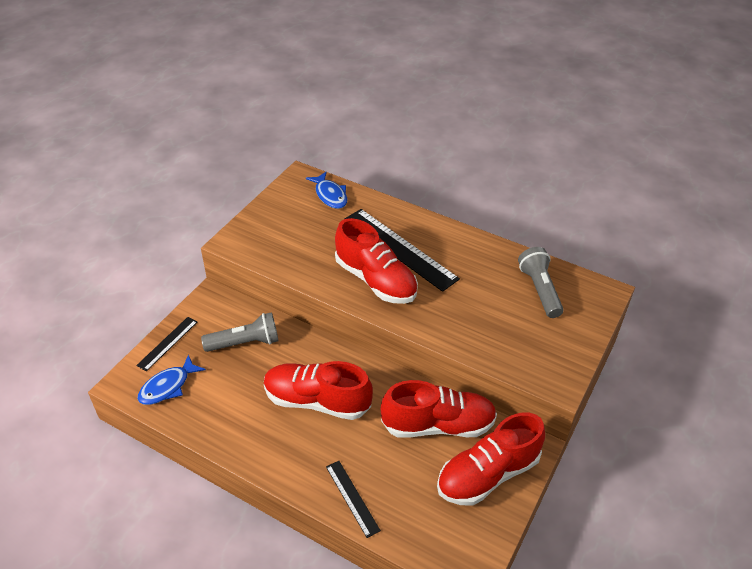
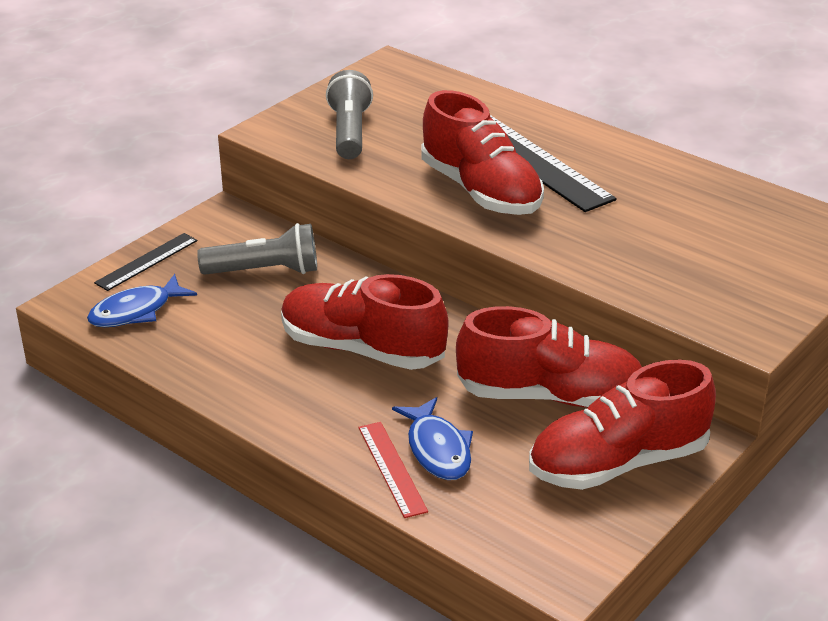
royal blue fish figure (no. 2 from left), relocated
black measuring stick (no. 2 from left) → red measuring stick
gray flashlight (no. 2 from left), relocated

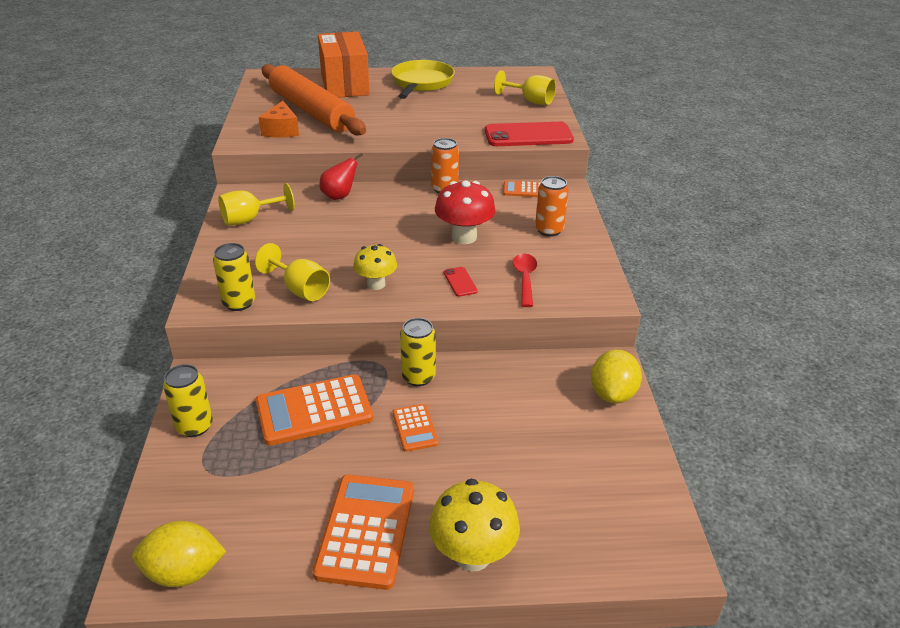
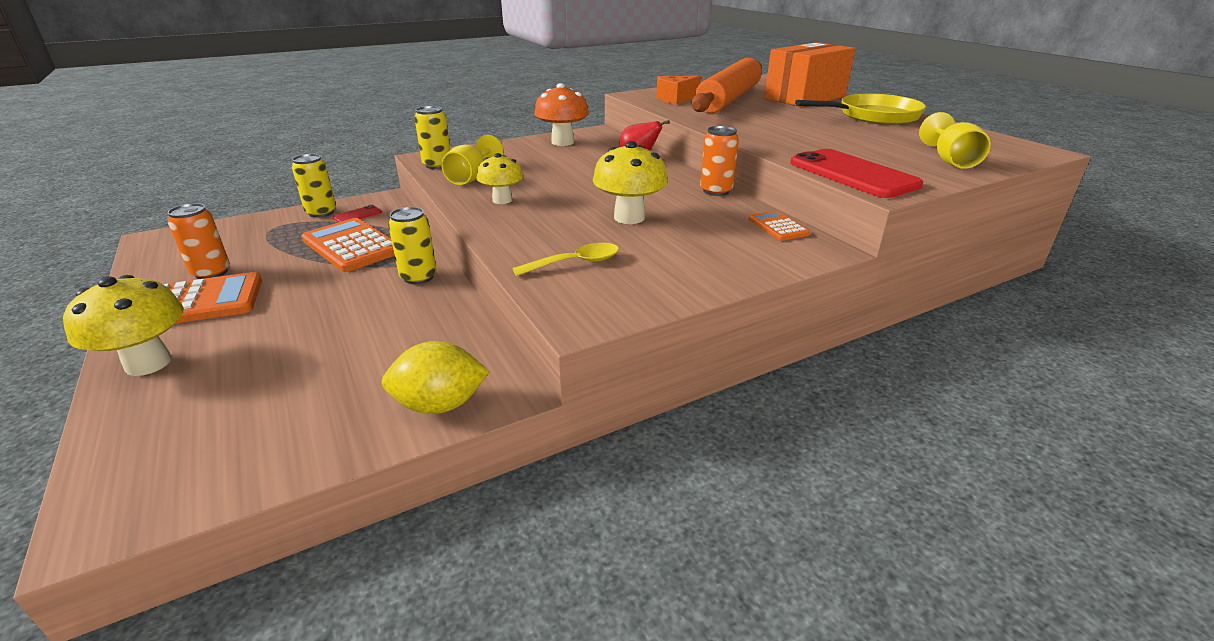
golden toy lemon (no. 1 from left) → -
golden wine glass (no. 1 from left) → orange fungus
orange adding machine (no. 3 from left) → -
red fungus → golden fungus (no. 3 from left)
red phone (no. 1 from left), relocated
red teaspoon → golden teaspoon
orange soda can (no. 2 from left in the first image) → orange soda can (no. 1 from left), relocated

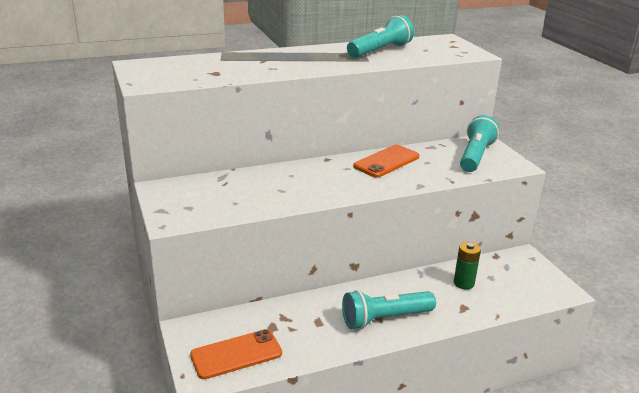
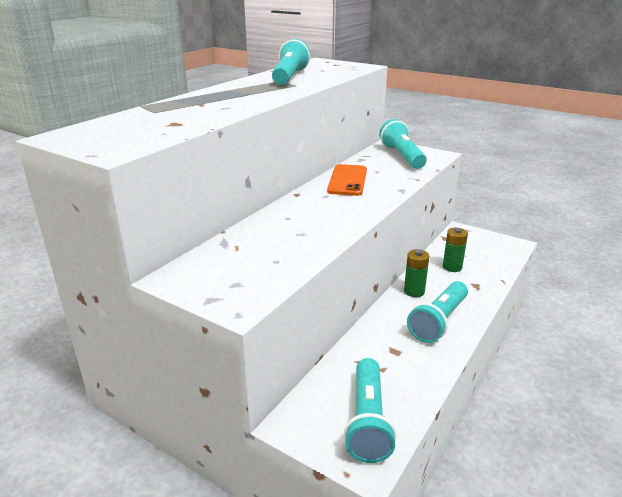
orange phone (no. 1 from left) → turquoise flashlight (no. 2 from left)
- → emerald power cell (no. 1 from left)

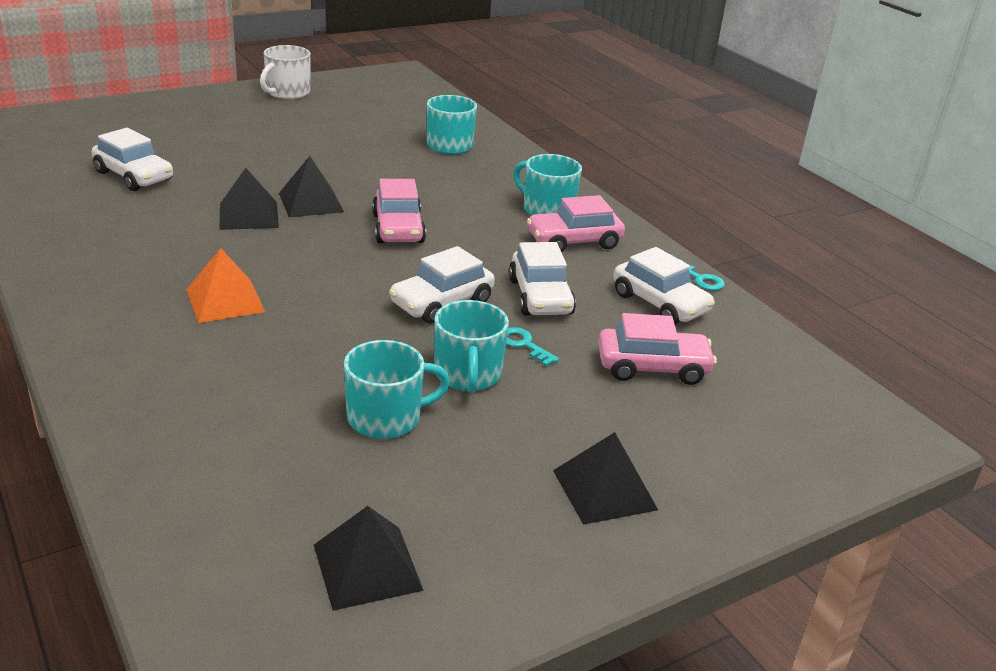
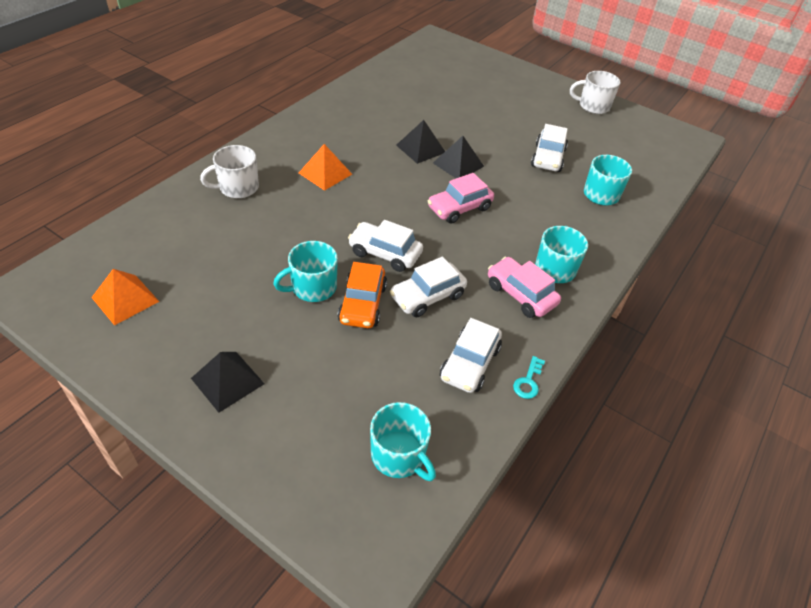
pure white automobile (no. 1 from left in the first image) → pure white automobile (no. 4 from left), relocated
black pyramid (no. 3 from left) → orange pyramid (no. 1 from left)
turquoise coffee mug (no. 1 from left in the first image) → turquoise coffee mug (no. 2 from left), relocated
turquoise latchkey (no. 1 from left) → orange automobile
rosy automobile (no. 3 from left) → -
- → pure white coffee mug (no. 1 from left)

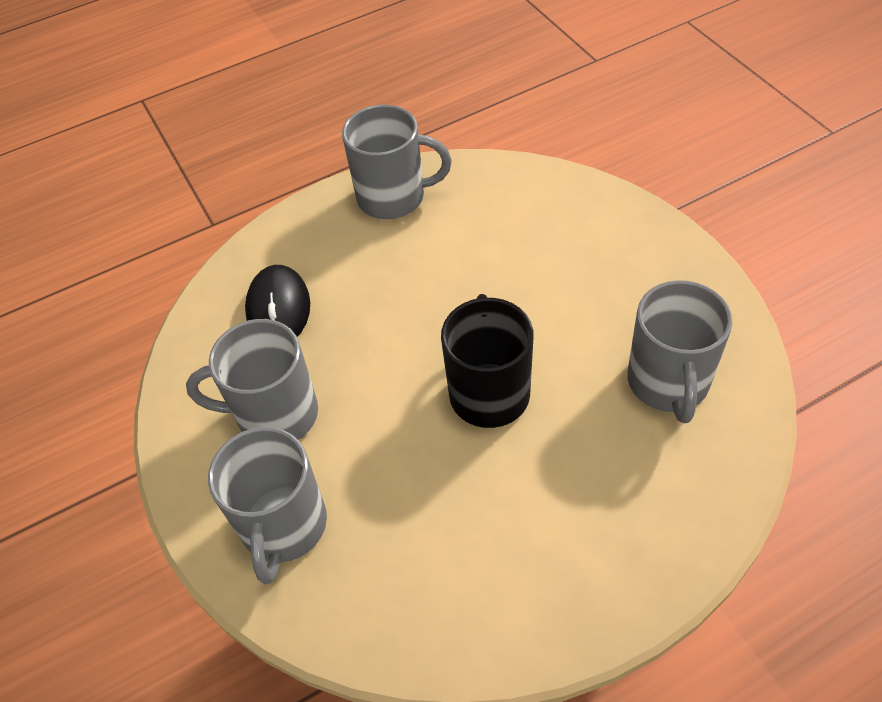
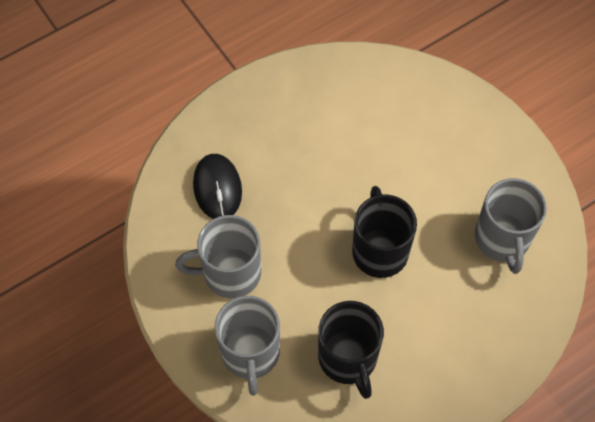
gray coffee mug (no. 3 from left) → -
- → black coffee mug (no. 1 from left)

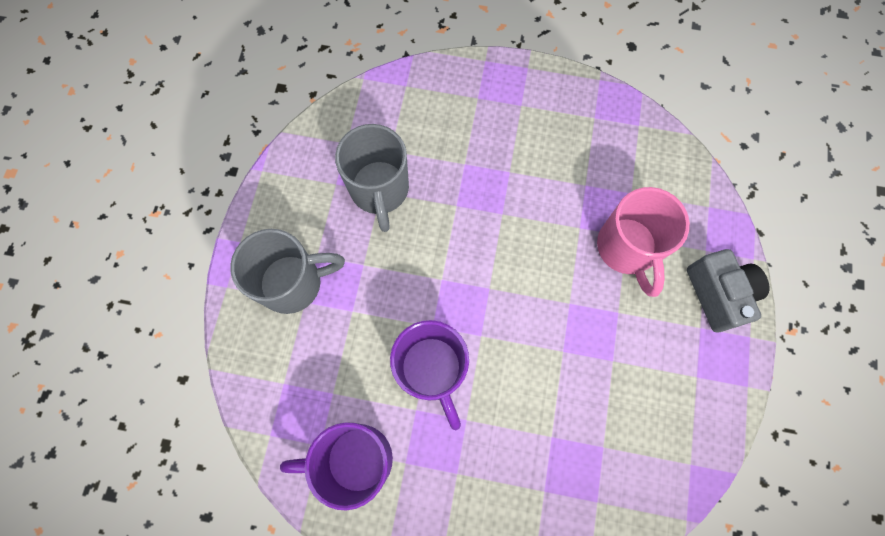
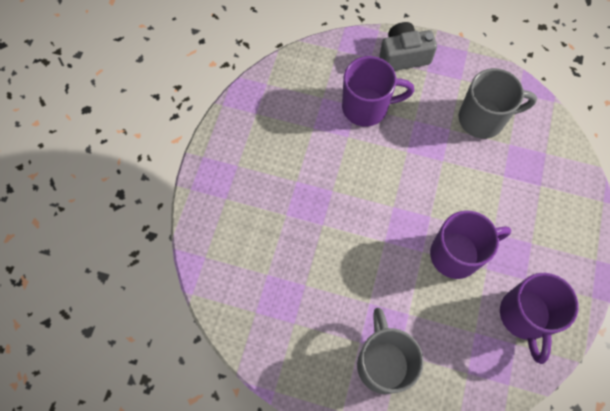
gray coffee mug (no. 2 from left), relocated
rosy coffee mug → violet coffee mug (no. 1 from left)

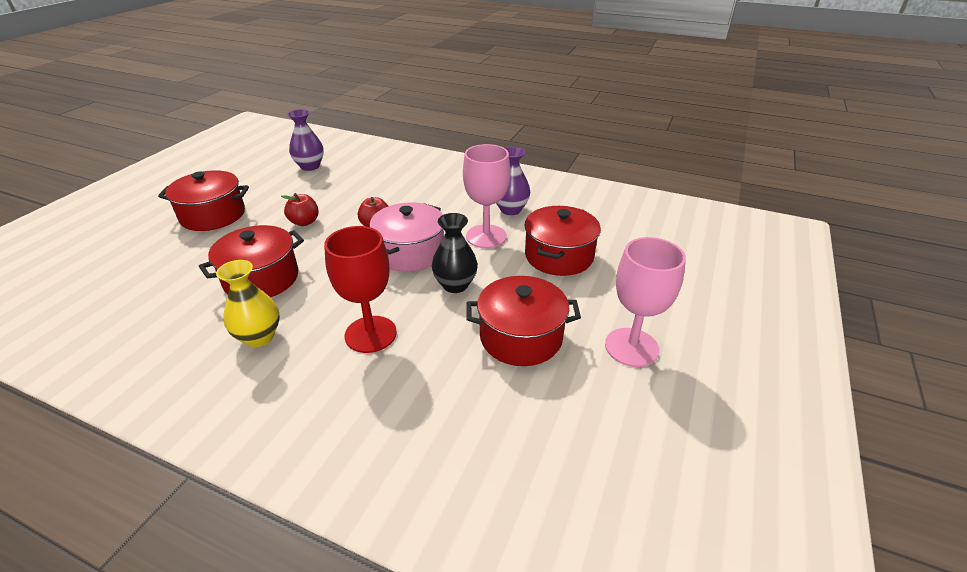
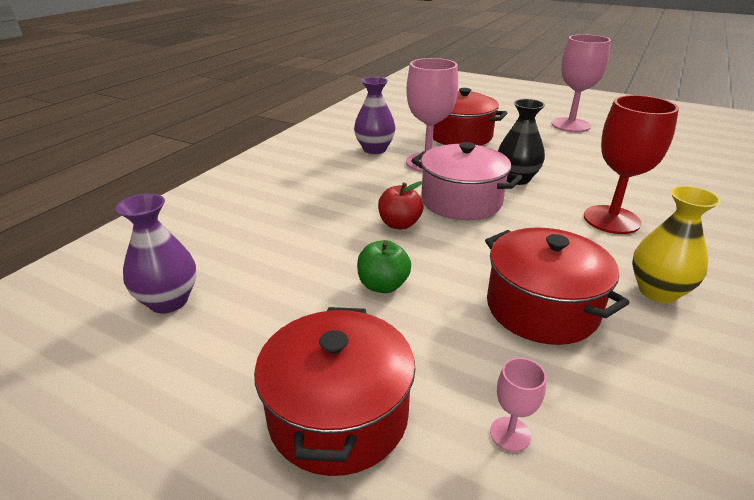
red apple fruit (no. 1 from left) → emerald apple fruit
red stockpot (no. 3 from left) → -
- → rosy wine glass (no. 2 from left)

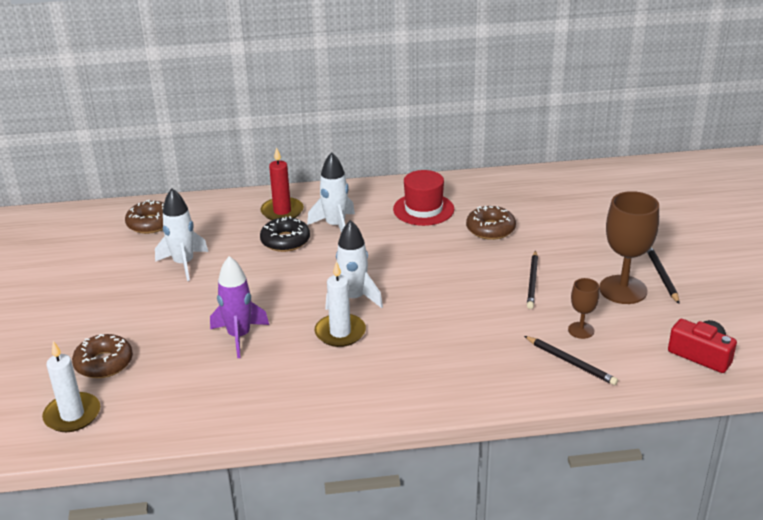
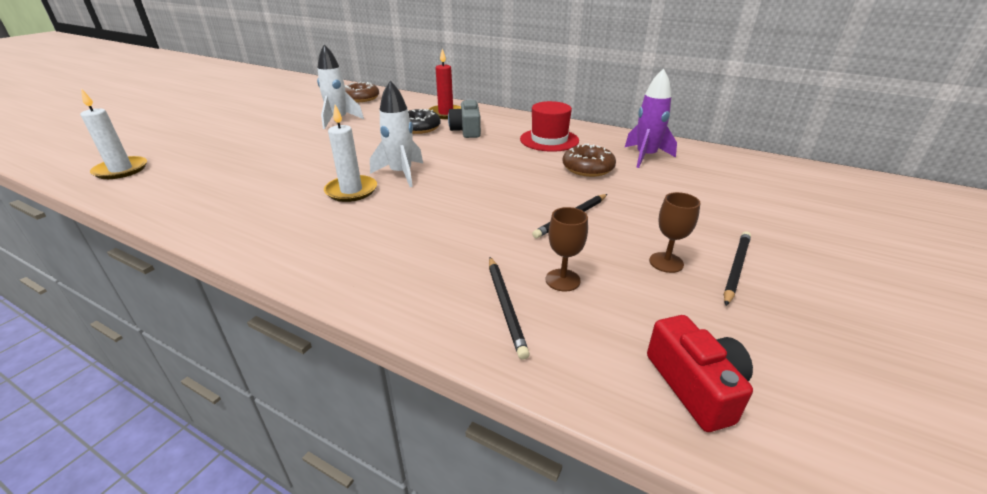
dark brown doughnut (no. 1 from left) → -
violet toy rocket, relocated
pure white toy rocket (no. 2 from left) → gray photo camera
dark brown wine glass (no. 2 from left), x0.52

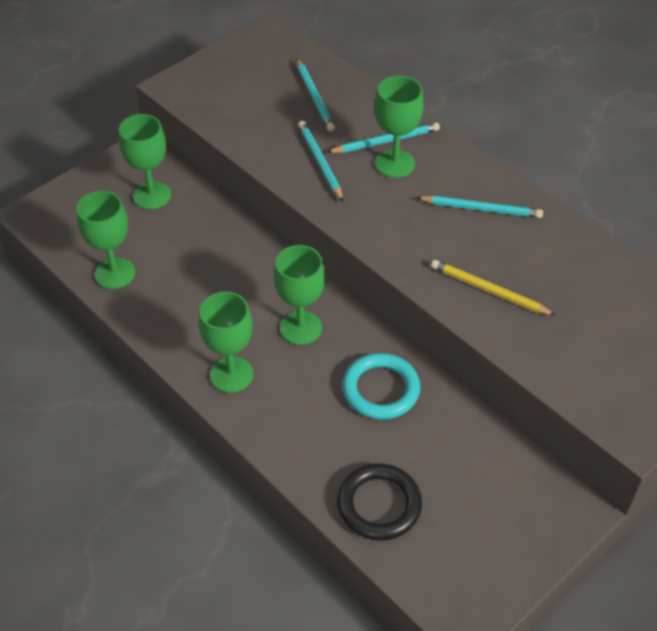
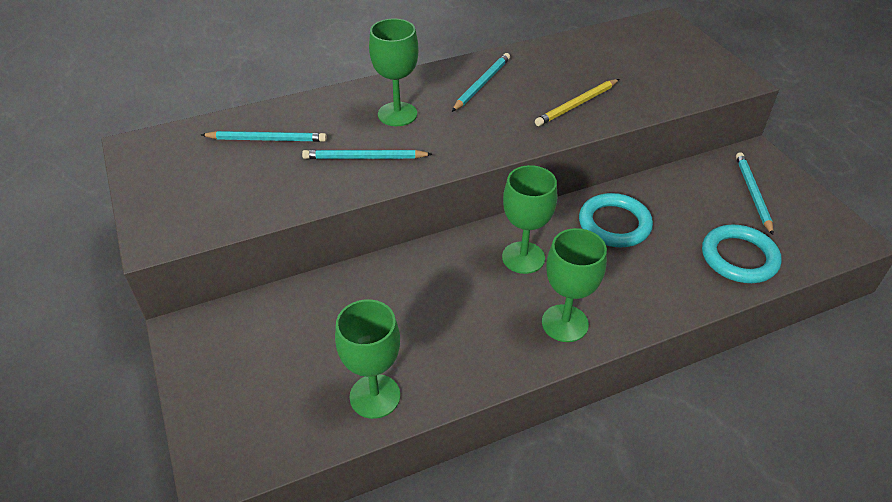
emerald wine glass (no. 2 from left) → -
turquoise lead pencil (no. 3 from left in the first image) → turquoise lead pencil (no. 4 from left), relocated
black hoop → turquoise hoop (no. 2 from left)

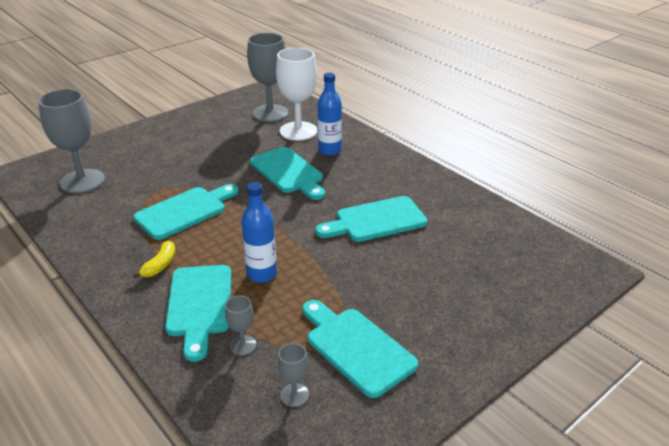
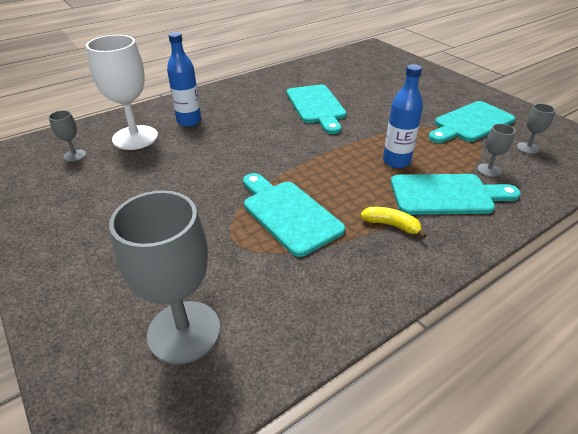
gray wine glass (no. 3 from left in the first image) → gray wine glass (no. 1 from left), x0.45
turquoise bread board (no. 3 from left) → -

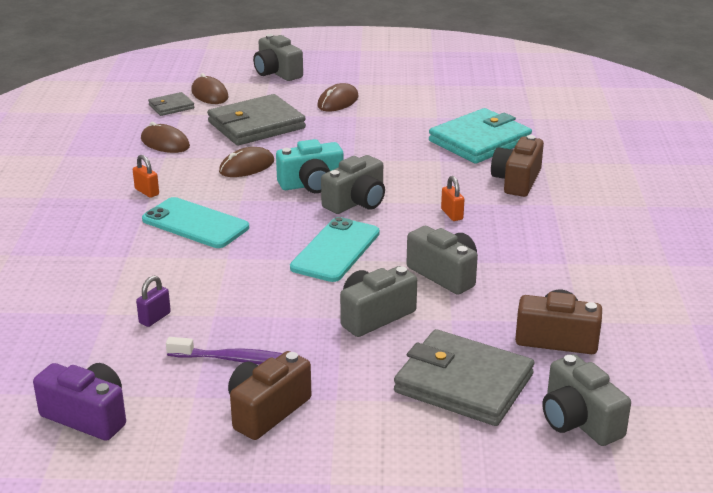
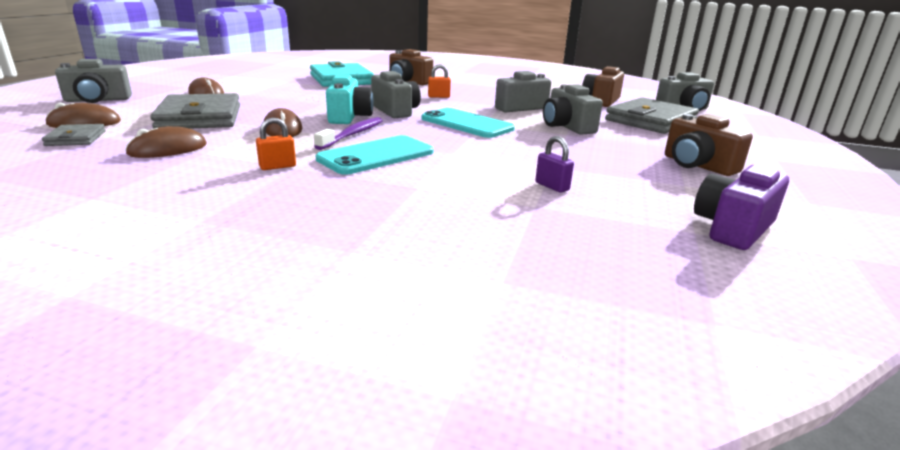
violet tooth brush, relocated

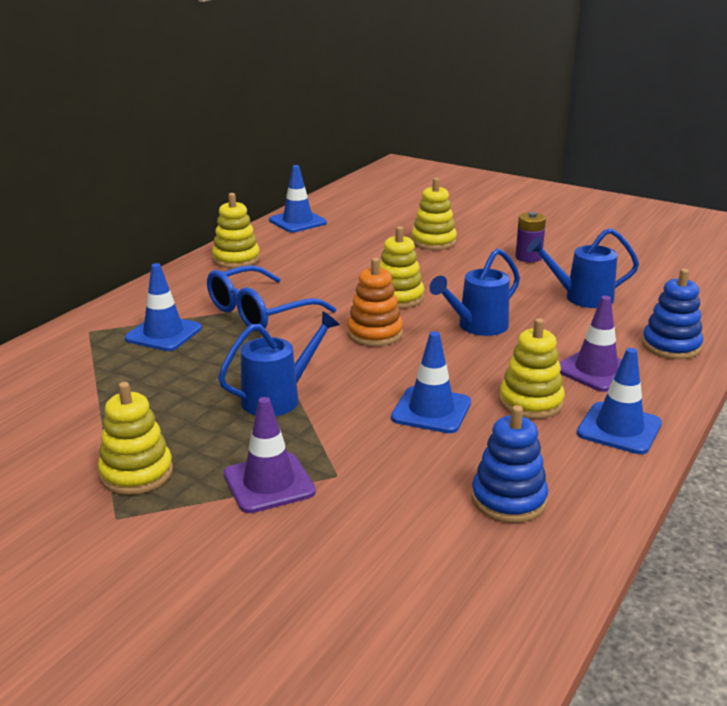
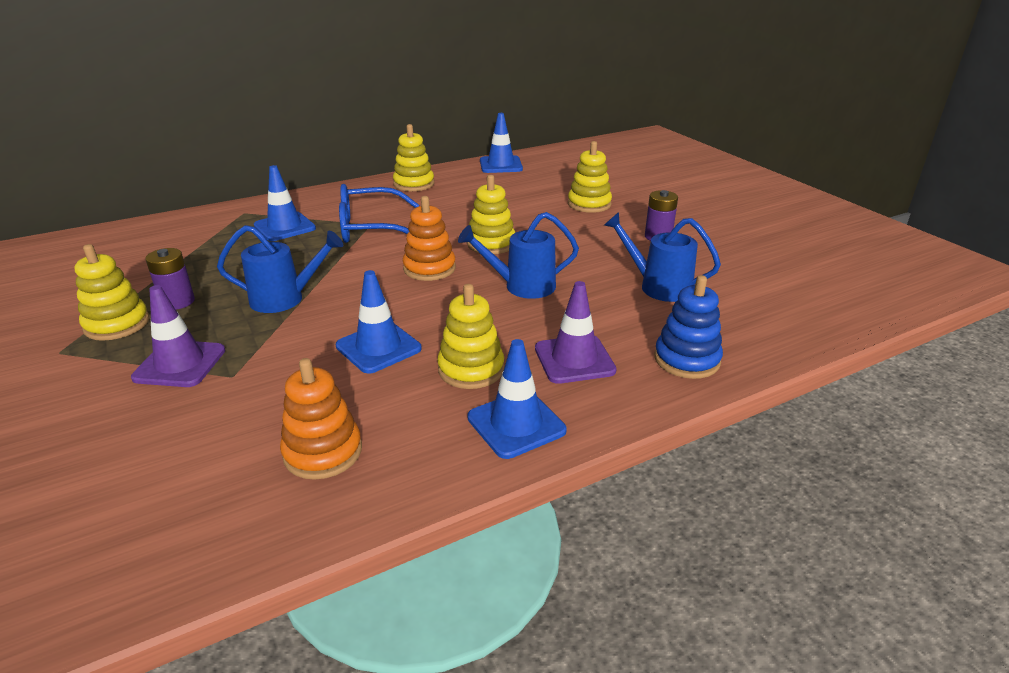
royal blue stacking toy (no. 1 from left) → orange stacking toy (no. 1 from left)
- → violet power cell (no. 1 from left)

